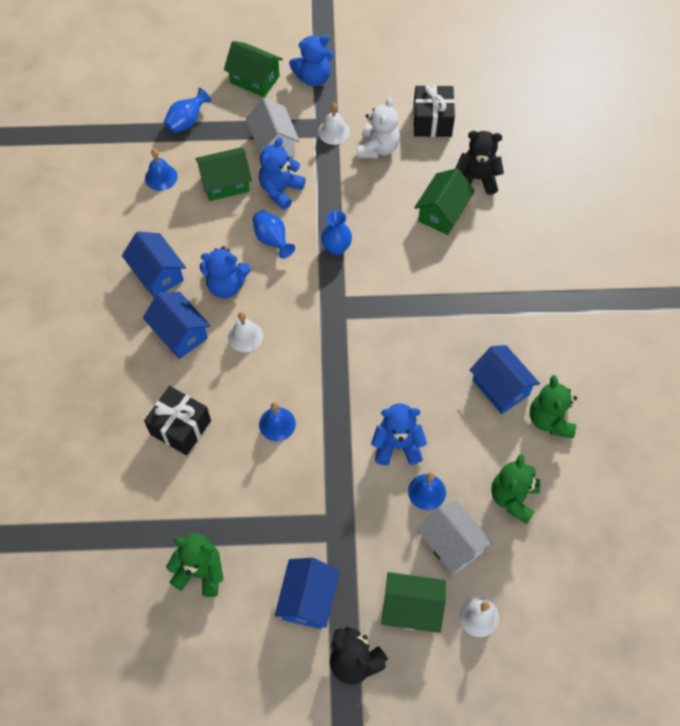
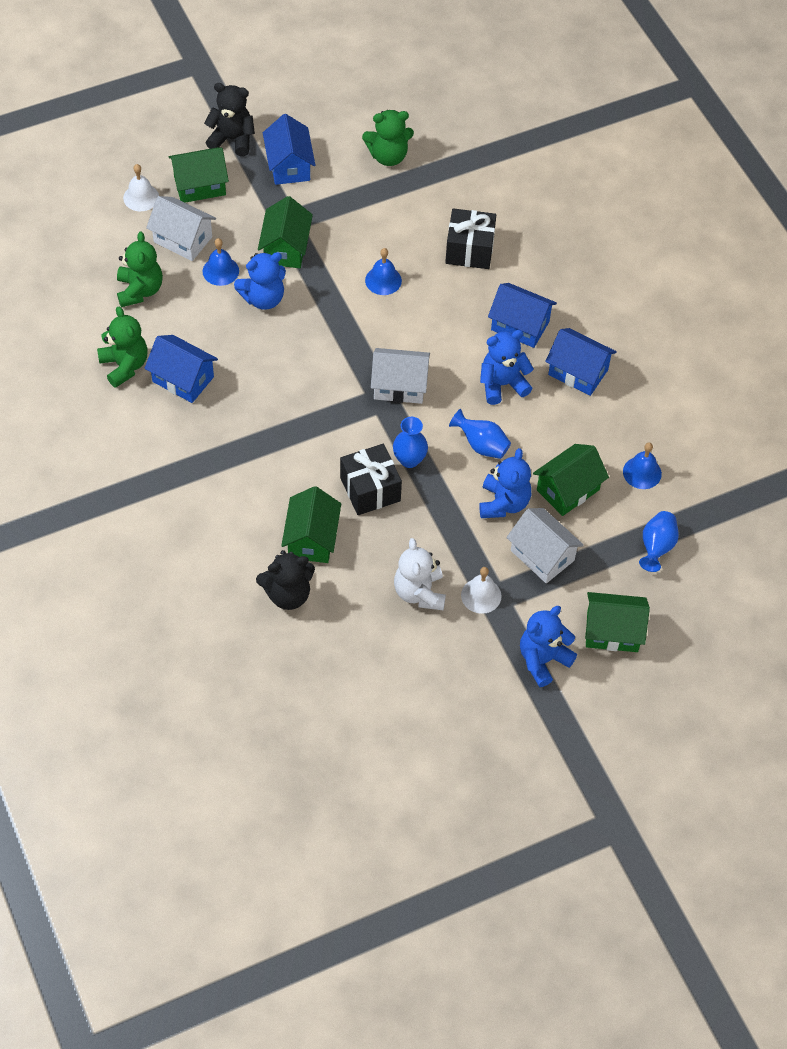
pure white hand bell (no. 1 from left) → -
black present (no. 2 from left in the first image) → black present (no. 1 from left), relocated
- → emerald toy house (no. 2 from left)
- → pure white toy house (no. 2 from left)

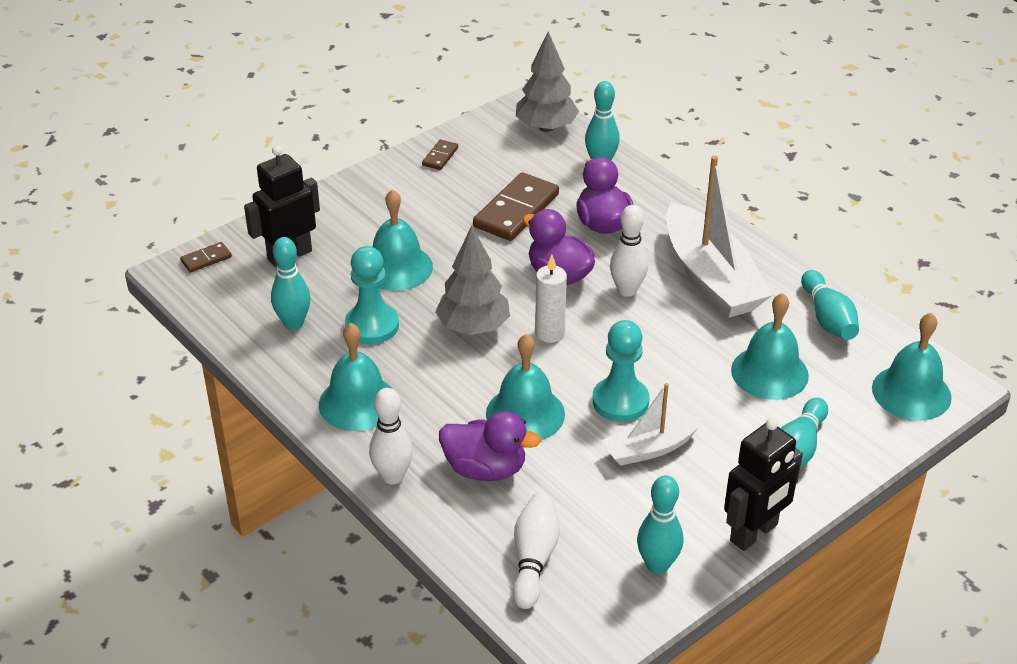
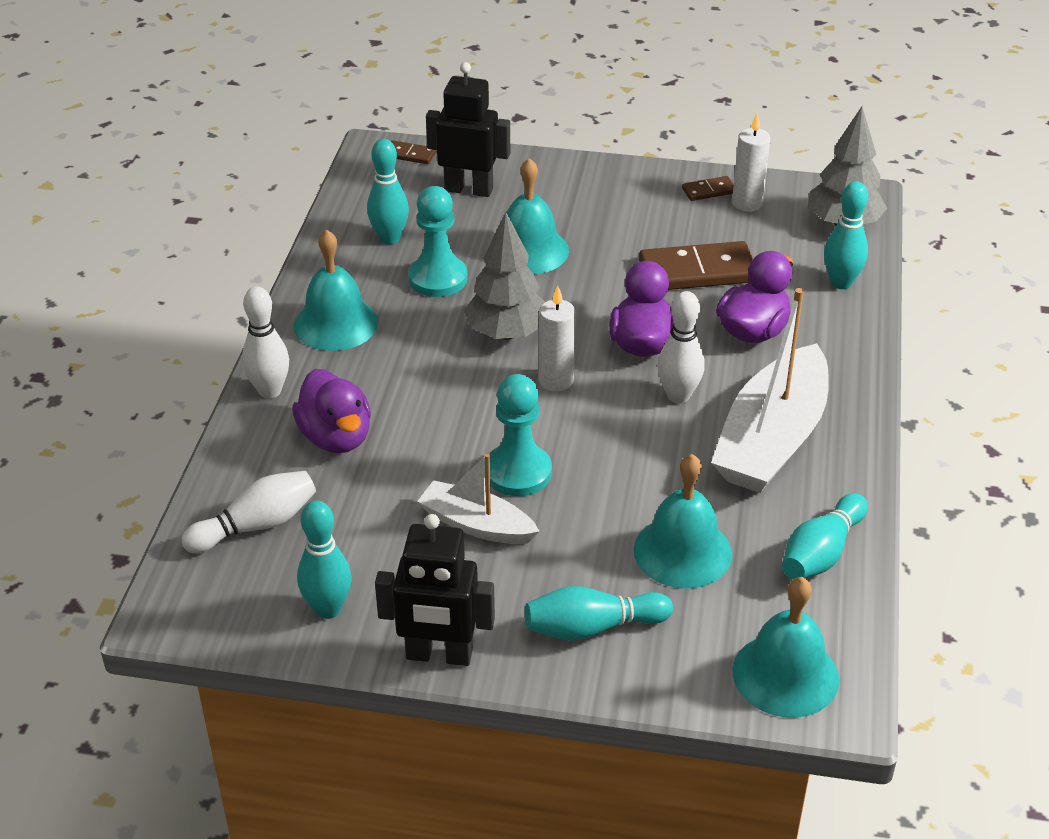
turquoise hand bell (no. 3 from left) → -
- → pure white pillar candle (no. 2 from left)

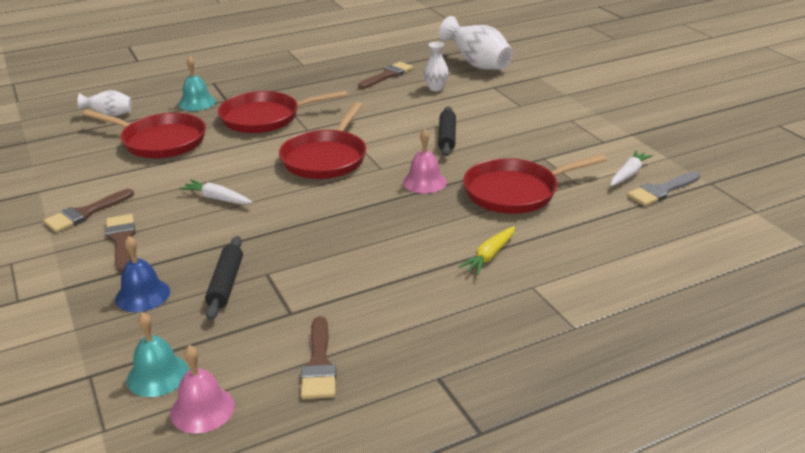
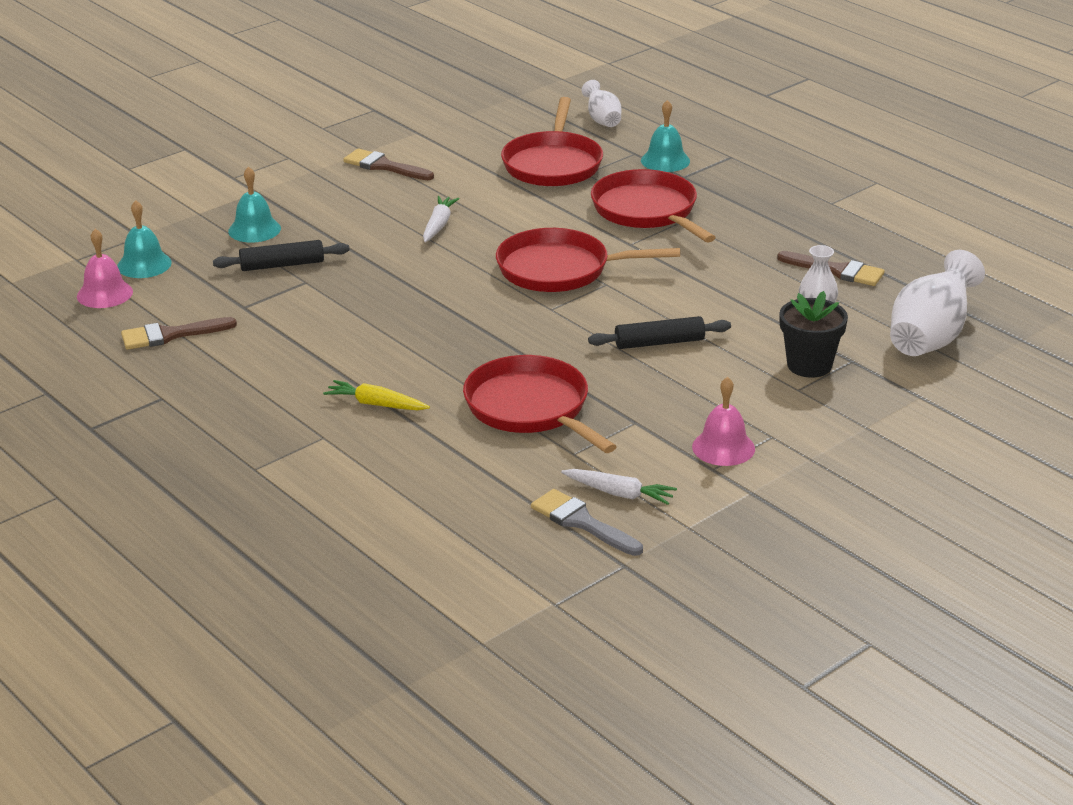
dark brown paintbrush (no. 2 from left) → -
royal blue hand bell → turquoise hand bell (no. 2 from left)
rosy hand bell (no. 2 from left), relocated
- → black flower pot

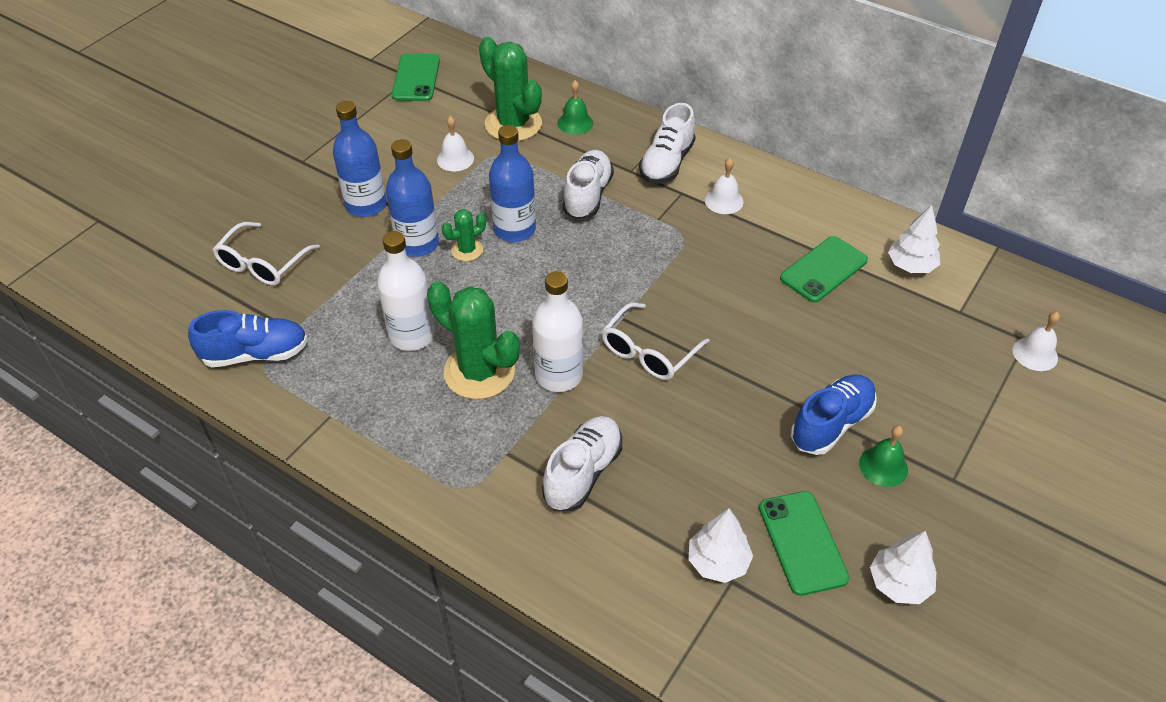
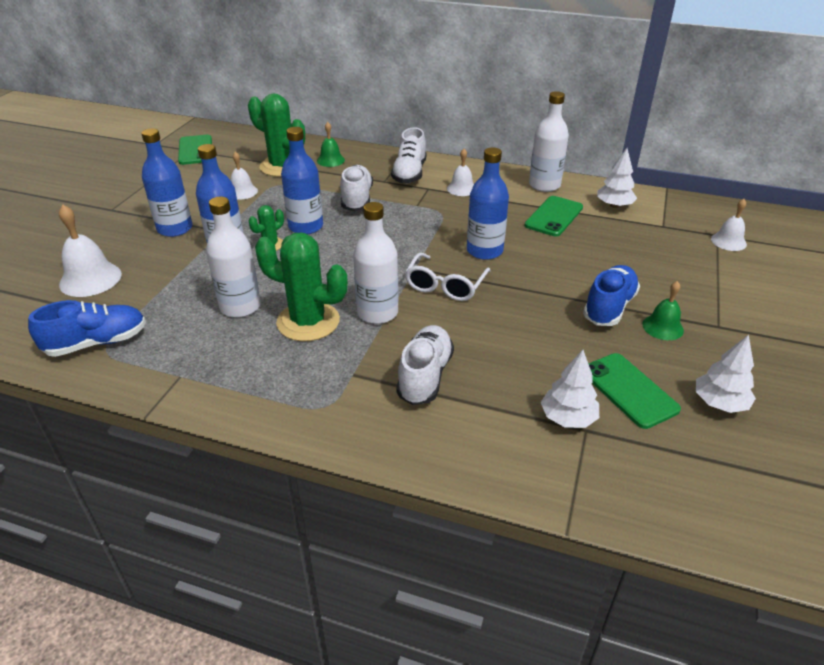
pure white glasses (no. 1 from left) → pure white hand bell (no. 1 from left)
- → royal blue drink bottle (no. 4 from left)
- → pure white drink bottle (no. 3 from left)

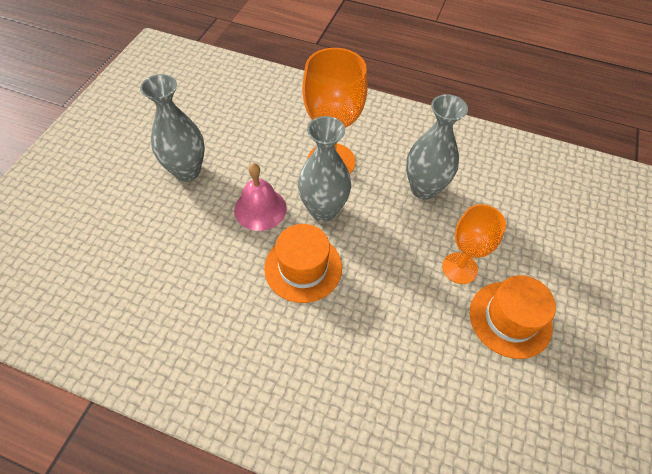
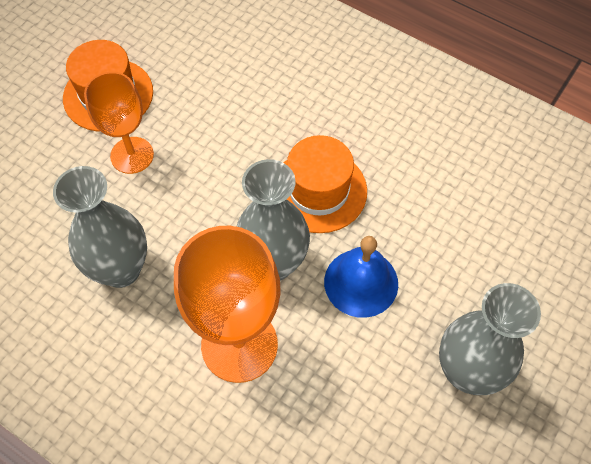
rosy hand bell → royal blue hand bell

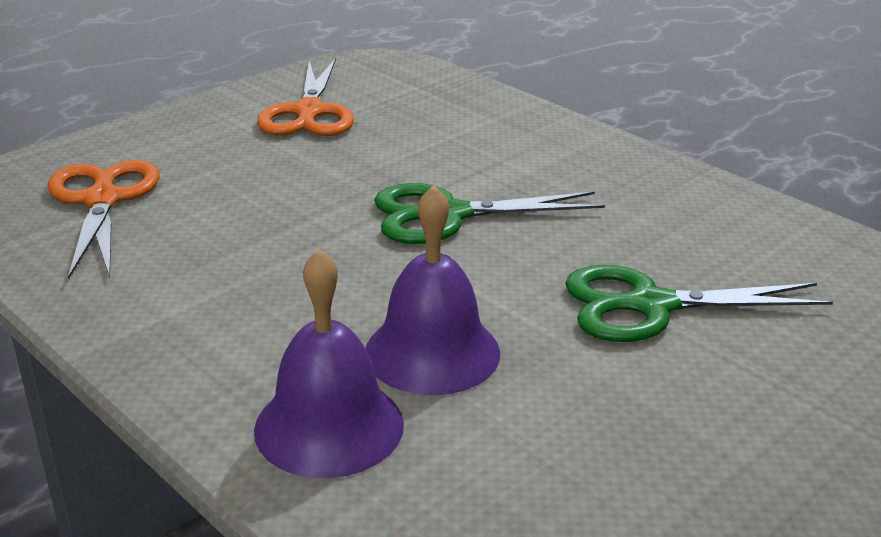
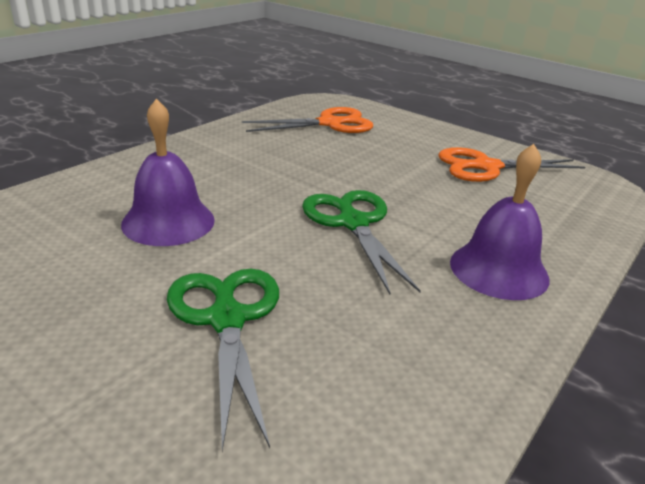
violet hand bell (no. 1 from left in the first image) → violet hand bell (no. 2 from left), relocated

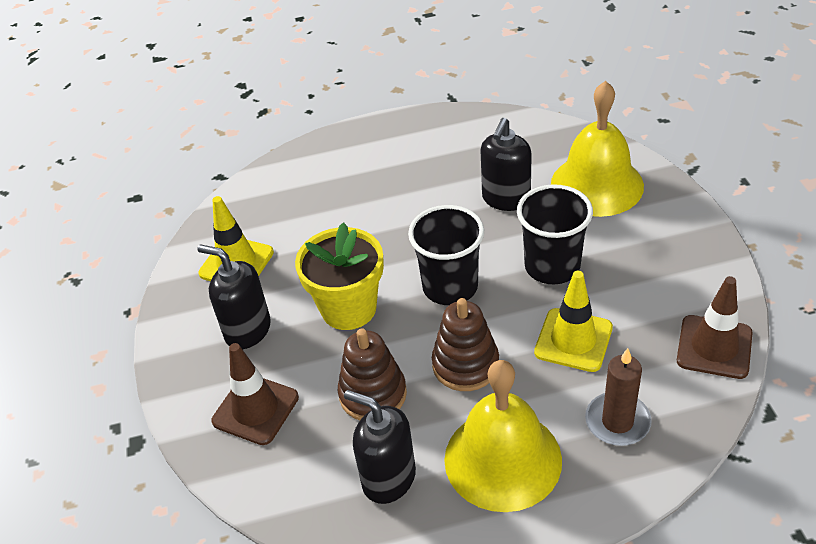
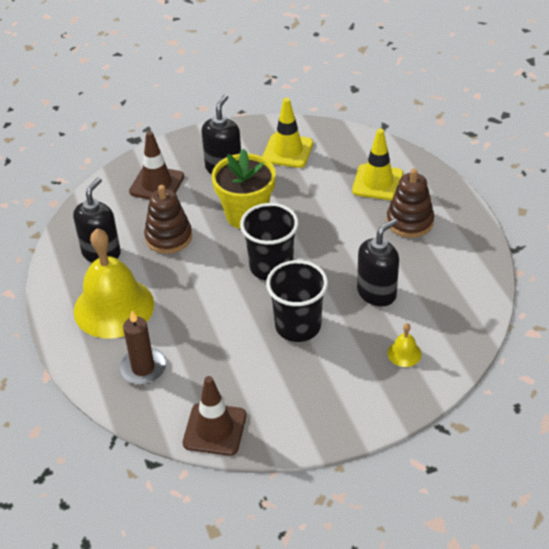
dark brown stacking toy (no. 2 from left), relocated
black pump bottle (no. 3 from left), 120 degrees clockwise
golden safety cone (no. 2 from left), relocated
golden hand bell (no. 2 from left), x0.40

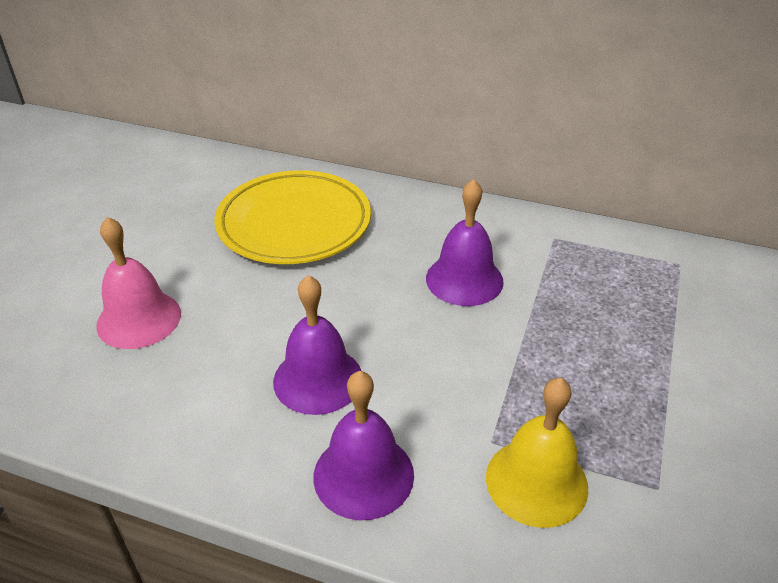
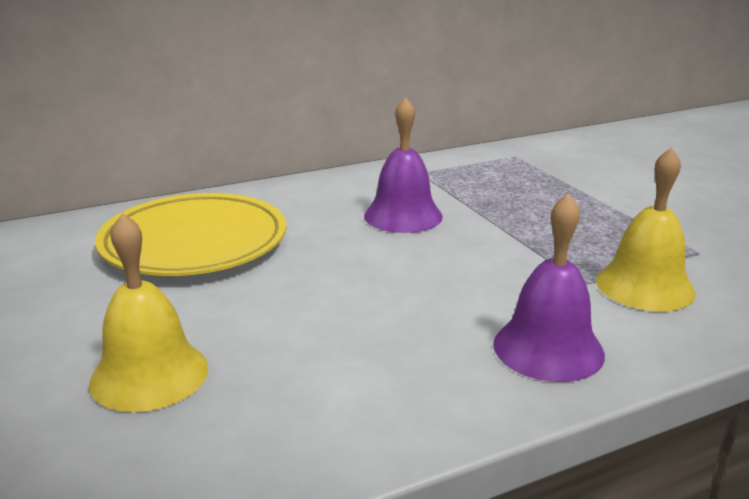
rosy hand bell → golden hand bell (no. 1 from left)
violet hand bell (no. 1 from left) → -

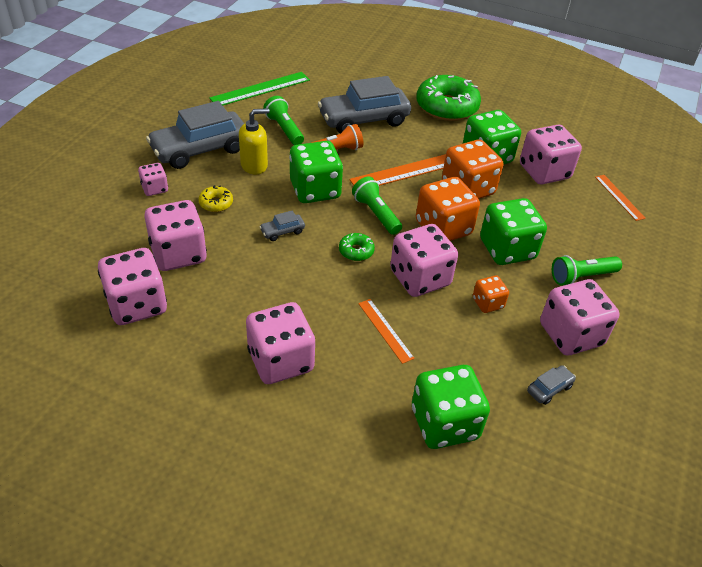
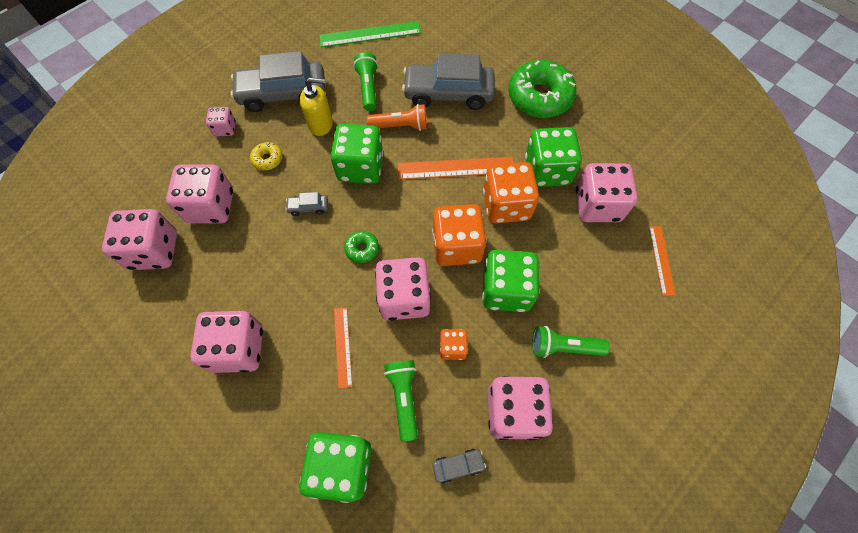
emerald flashlight (no. 2 from left), relocated

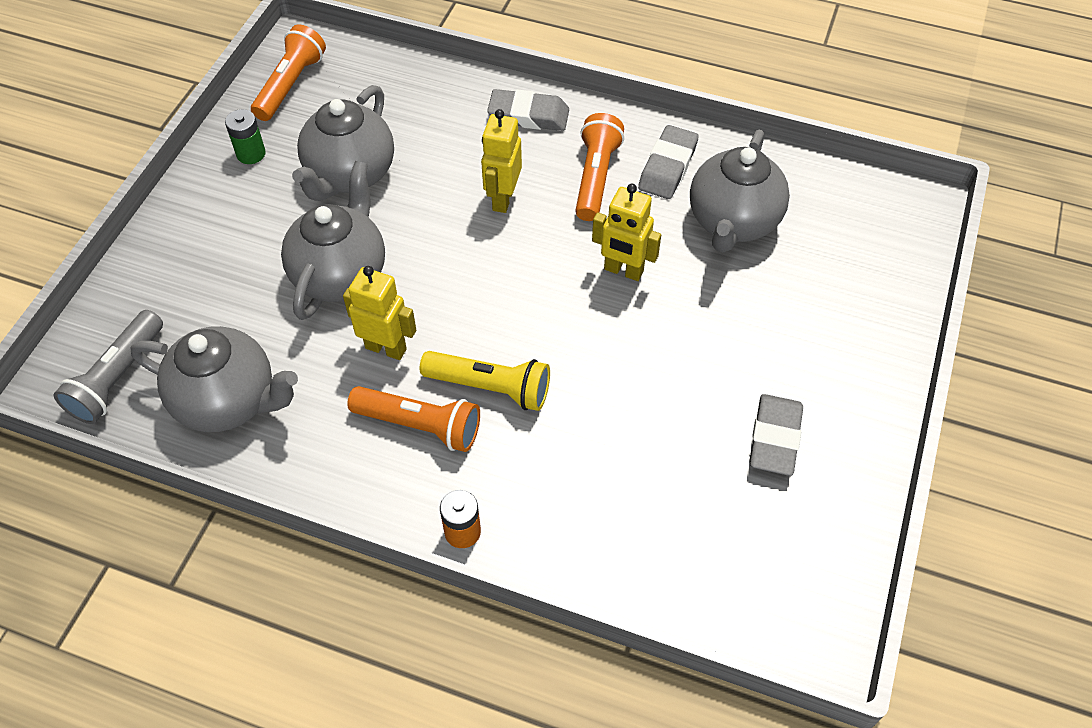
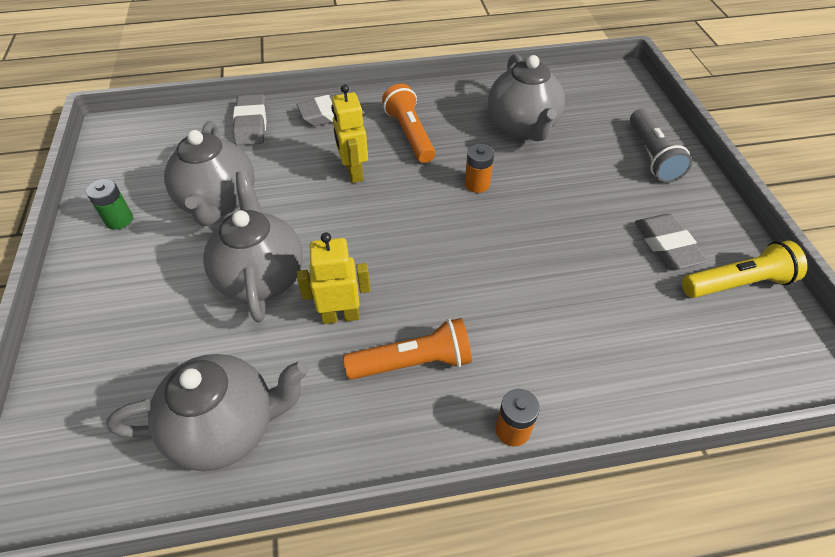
gray flashlight, relocated
orange flashlight (no. 1 from left) → -
golden flashlight, relocated
golden robot (no. 3 from left) → orange power cell (no. 1 from left)
gray eraser (no. 2 from left in the first image) → gray eraser (no. 1 from left), relocated

